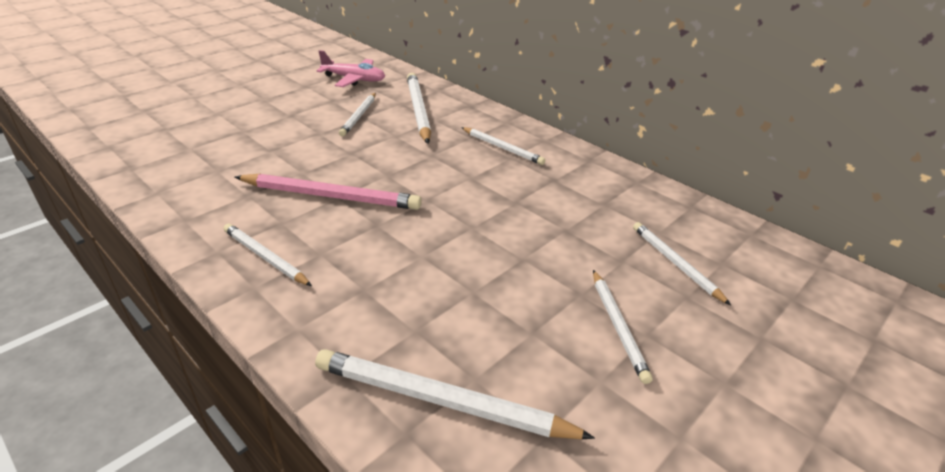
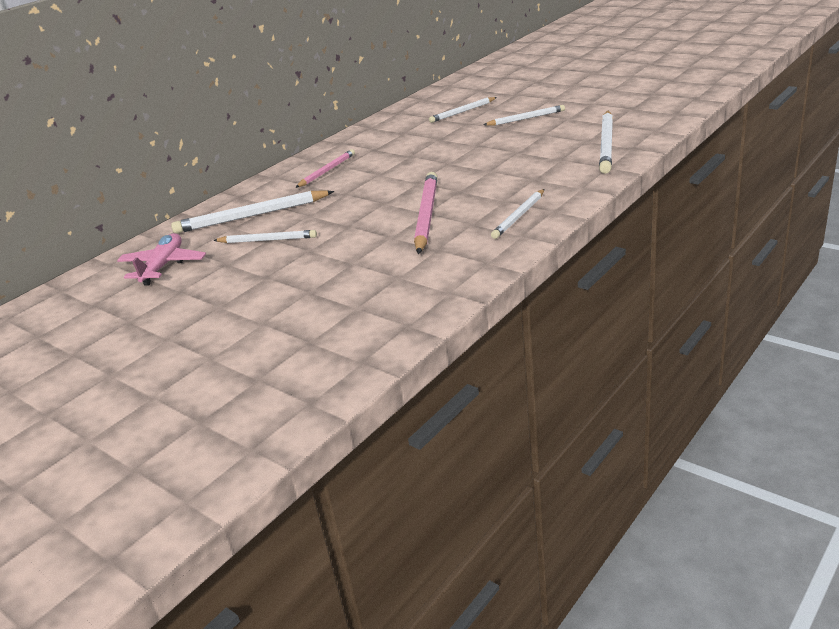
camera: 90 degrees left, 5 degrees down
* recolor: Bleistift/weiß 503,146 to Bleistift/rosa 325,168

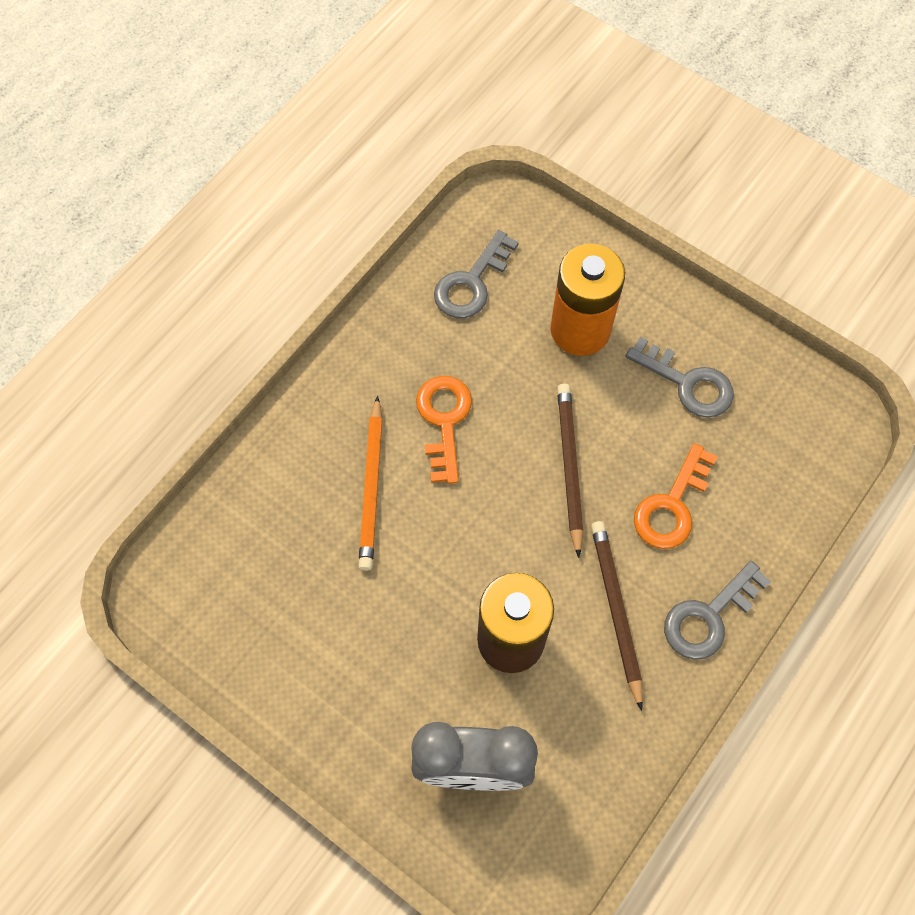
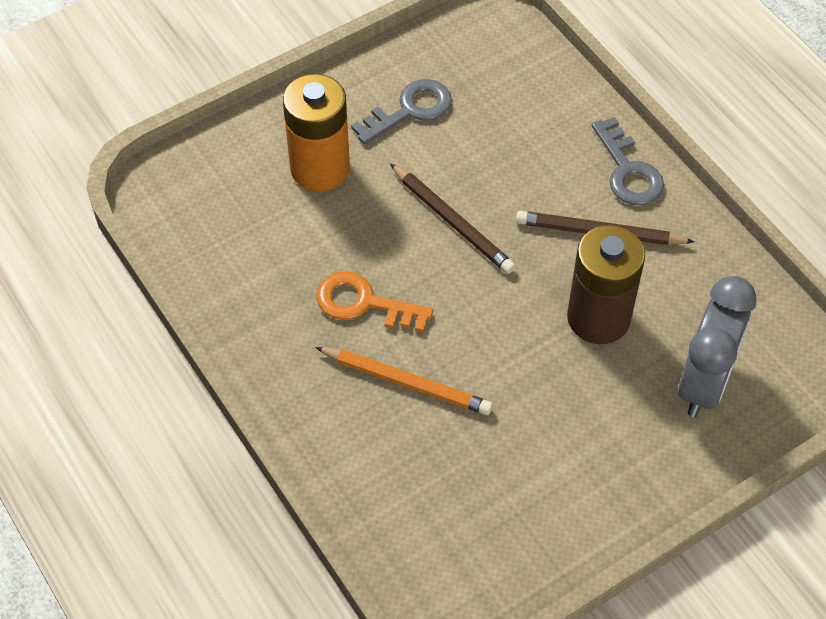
camera: 70 degrees left, 10 degrees down
* delete: Schlüssel/grau 476,274
* rotate: Bleistift/braun 570,471 = 452,218 150 degrees counterclockwise
* delete: Schlüssel/orange 676,496

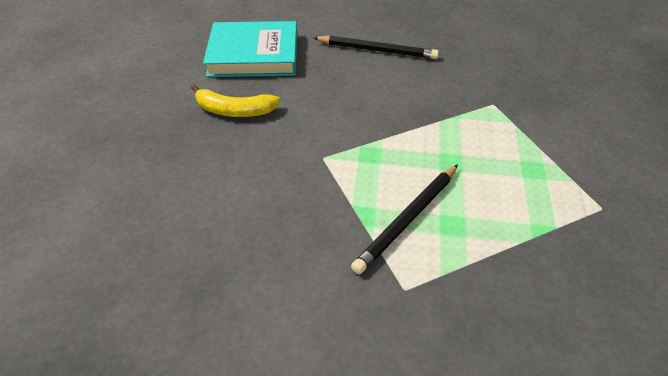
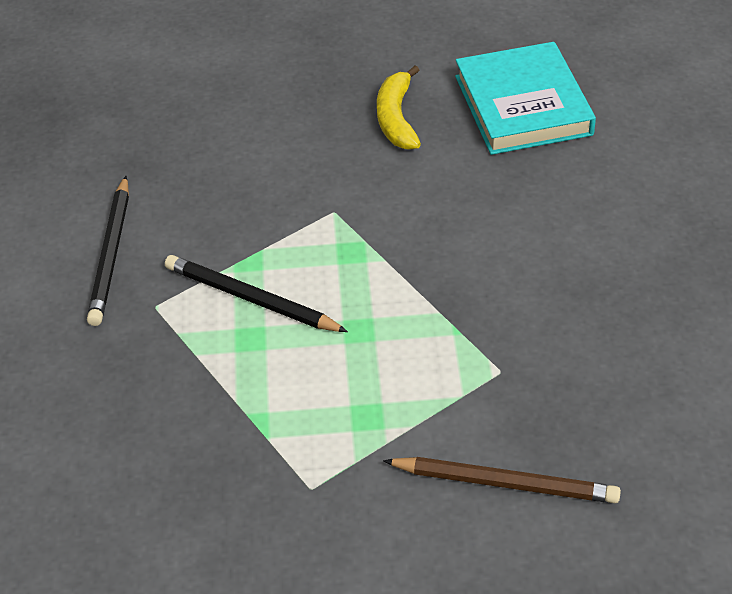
camera: 80 degrees right, 0 degrees up
* move: Bleistift/schwarz 376,47 to 108,251
* insert: Bleistift/braun 502,480

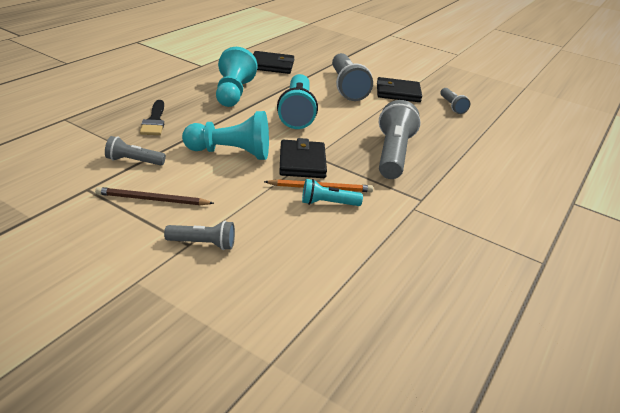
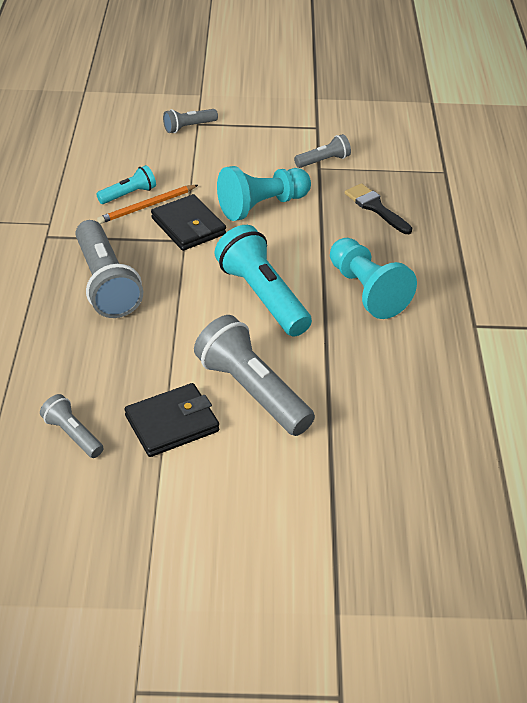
camera: 150 degrees right, 10 degrees up
* delete: Geldbörse/schwarz 274,62
* delete: Bleistift/braun 154,196

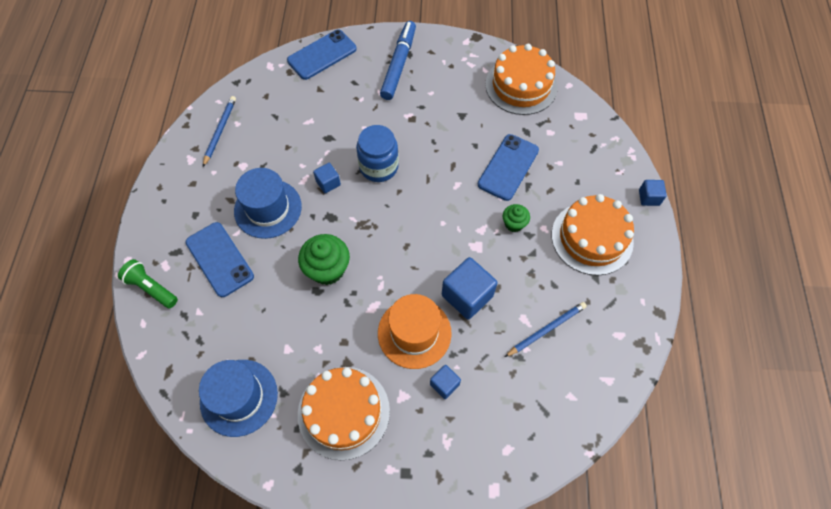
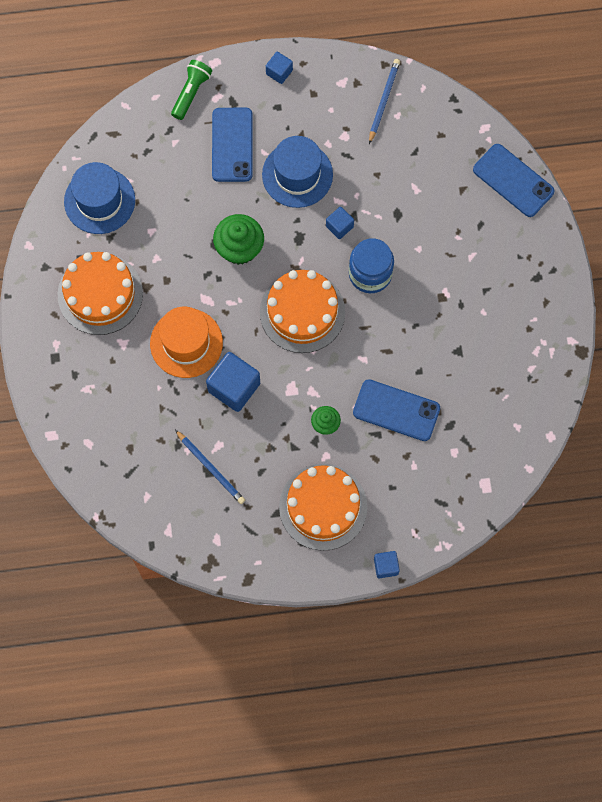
camera: 80 degrees right, 10 degrees up
* delete: Filzstift/blau 398,60
* move: Kuchen/orange 521,79 to 302,311
* rotate: Bleistift/blau 219,131 = 384,101 75 degrees counterclockwise
* rotate: Handy/blau 220,259 = 232,145 45 degrees counterclockwise
* move: Kubus/blau 445,382 to 279,68

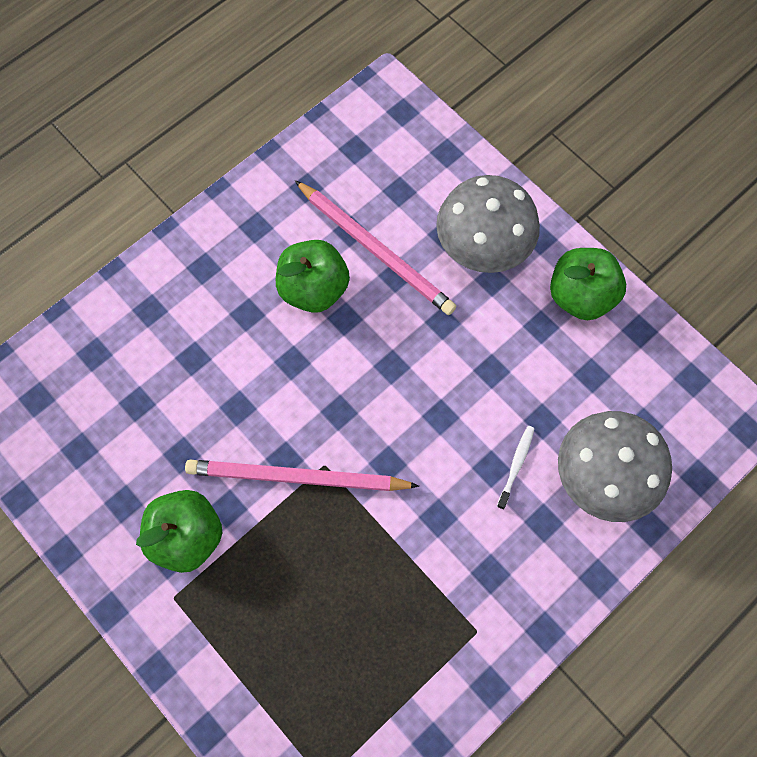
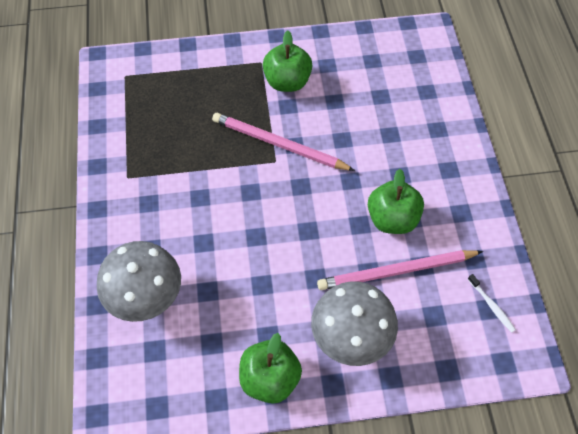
camera: 125 degrees right, 10 degrees down
* move: Zahnbürste/weiß 516,467 to 492,303
* rotate: Bleistift/rosa 302,475 = 283,142 105 degrees counterclockwise

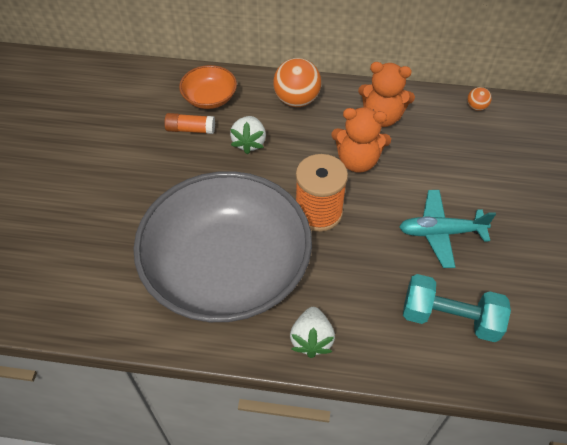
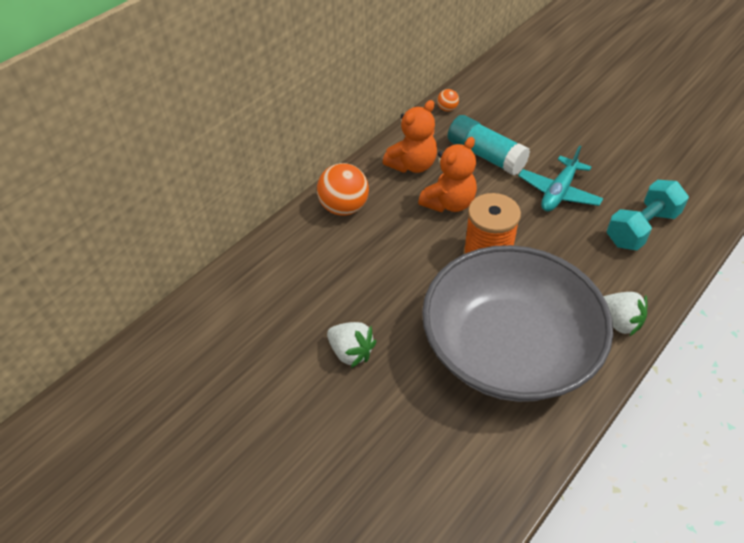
camera: 55 degrees left, 5 degrees down
* delete: Schüssel/orange 208,87
* delete: Klebestift/orange 189,123
* move: Erdbeere/weiß 248,135 to 351,345
* insert: Klebestift/türkis 489,145

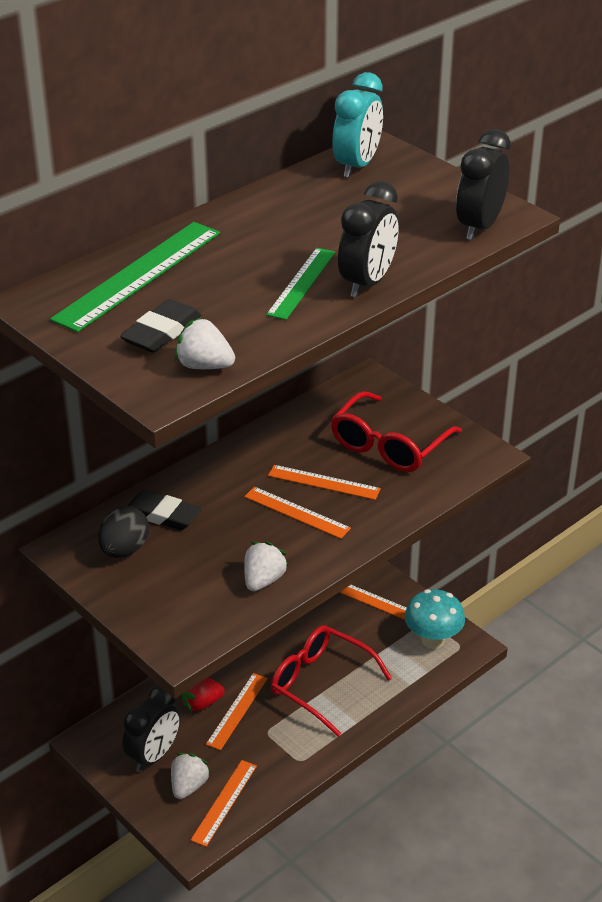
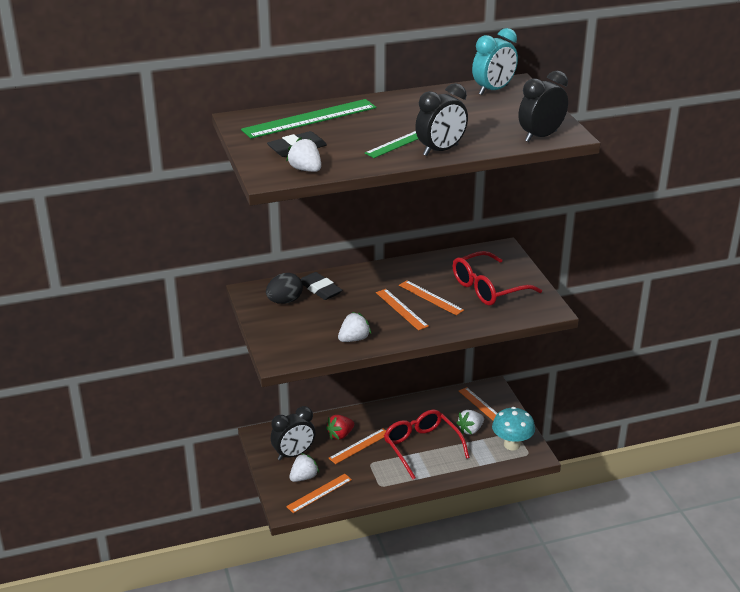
camera: 25 degrees right, 5 degrees down
* rotate: Erdbeere/rot 203,694 = 340,427 45 degrees counterclockwise
* insert: Erdbeere/weiß 470,422

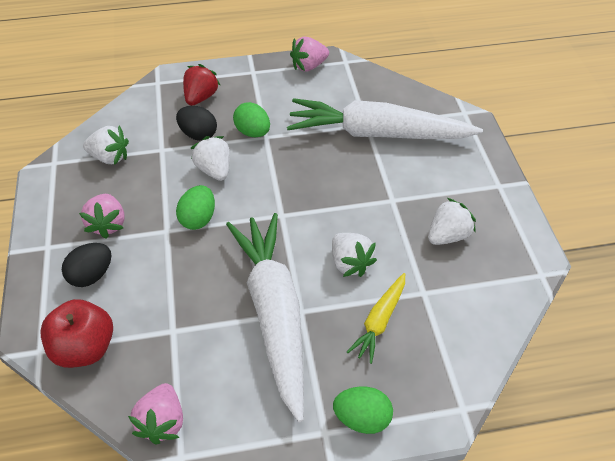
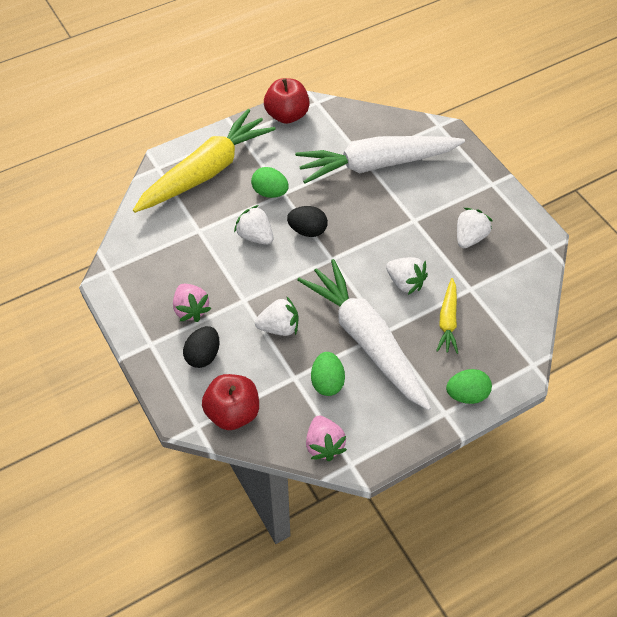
camera: 20 degrees left, 5 degrees up
* replace: Erdbeere/rosa 309,54 to Apfel/rot 287,101
* replace: Erdbeere/rot 201,85 to Karotte/gelb 204,161
* move: Ei/schwarz 196,123 to 307,221
* move: Erdbeere/weiß 106,145 to 276,316
* move: Ei/grün 195,207 to 328,374

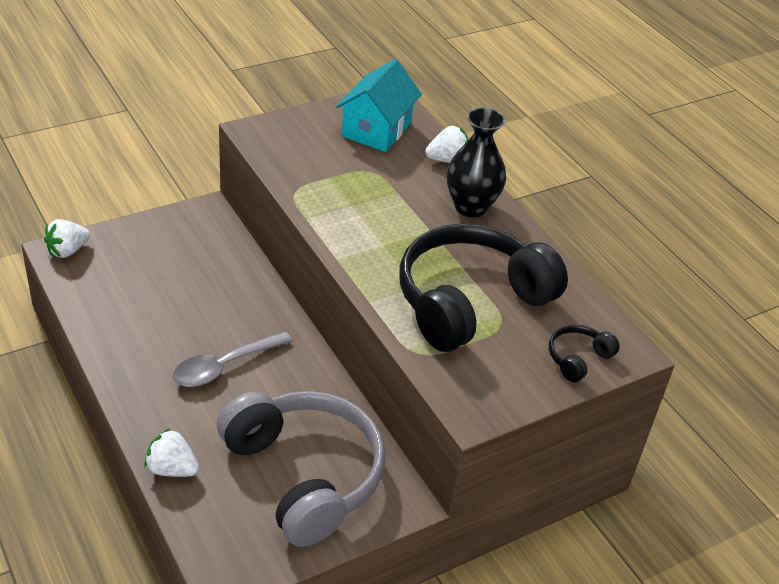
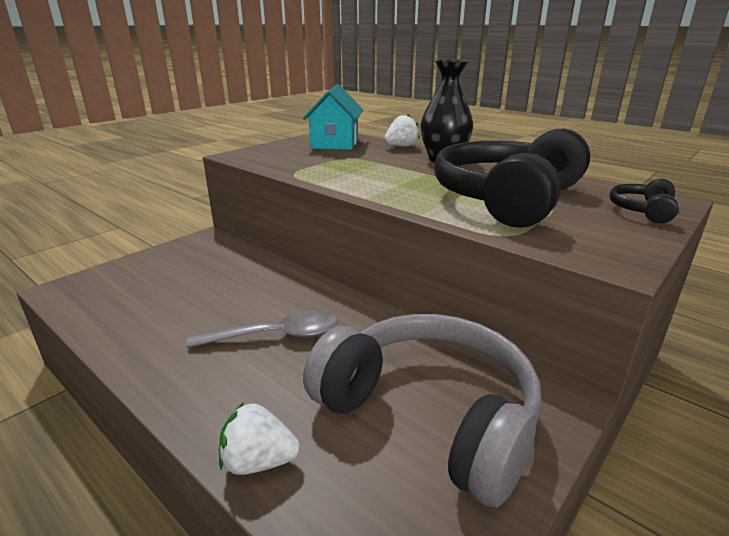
camera: 15 degrees left, 15 degrees down
* delete: Erdbeere/weiß 67,238
* rotate: Löffel/grau 232,359 = 262,329 135 degrees counterclockwise

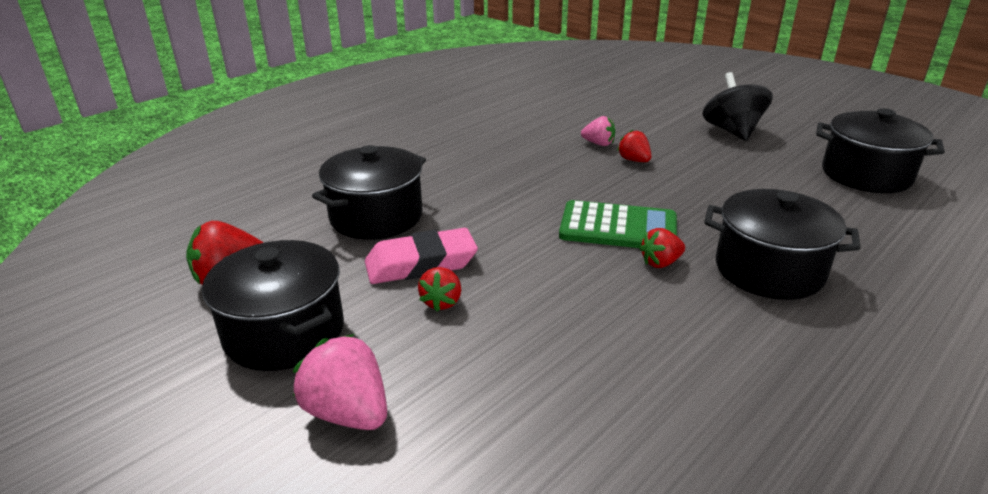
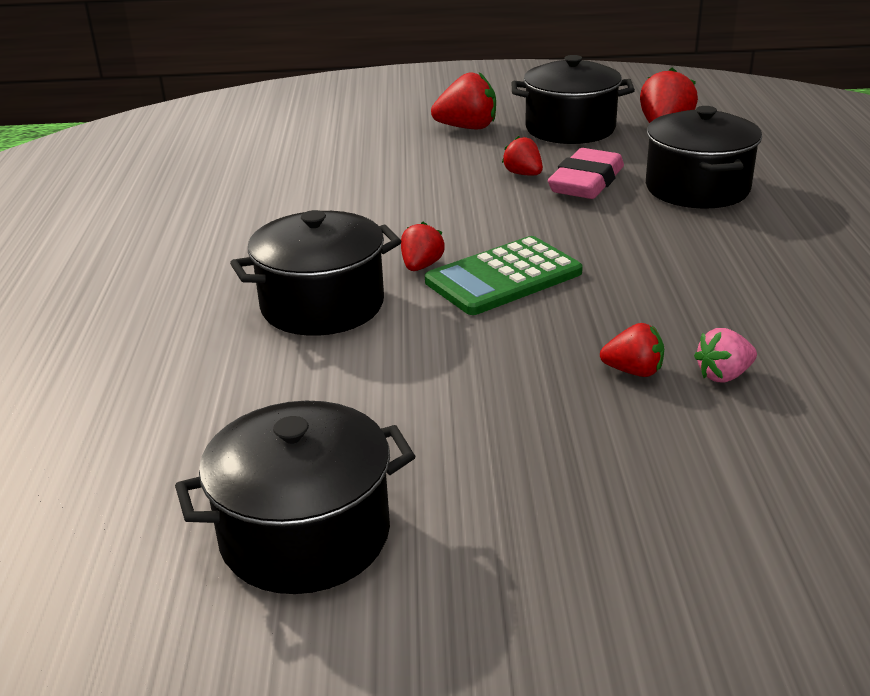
camera: 135 degrees right, 0 degrees up
* delete: Kreisel/schwarz 738,106
* recolor: Erdbeere/rosa 340,382 to Erdbeere/rot 463,100

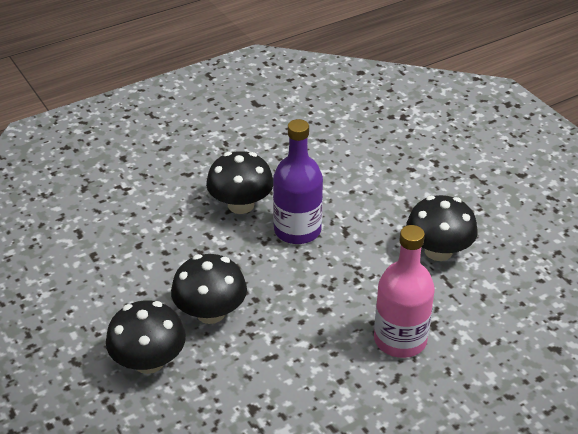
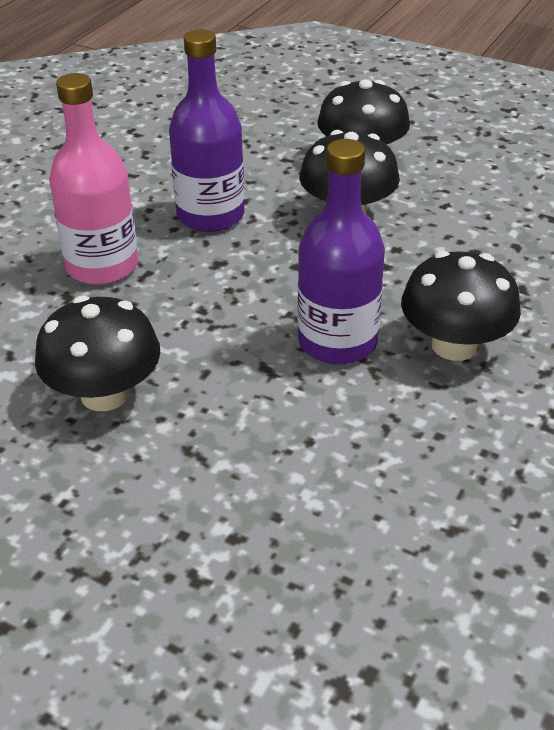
camera: 150 degrees right, 0 degrees up
* insert: Flasche/lila 207,130

